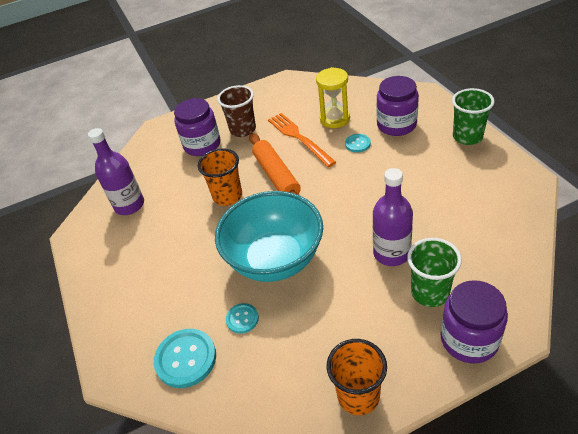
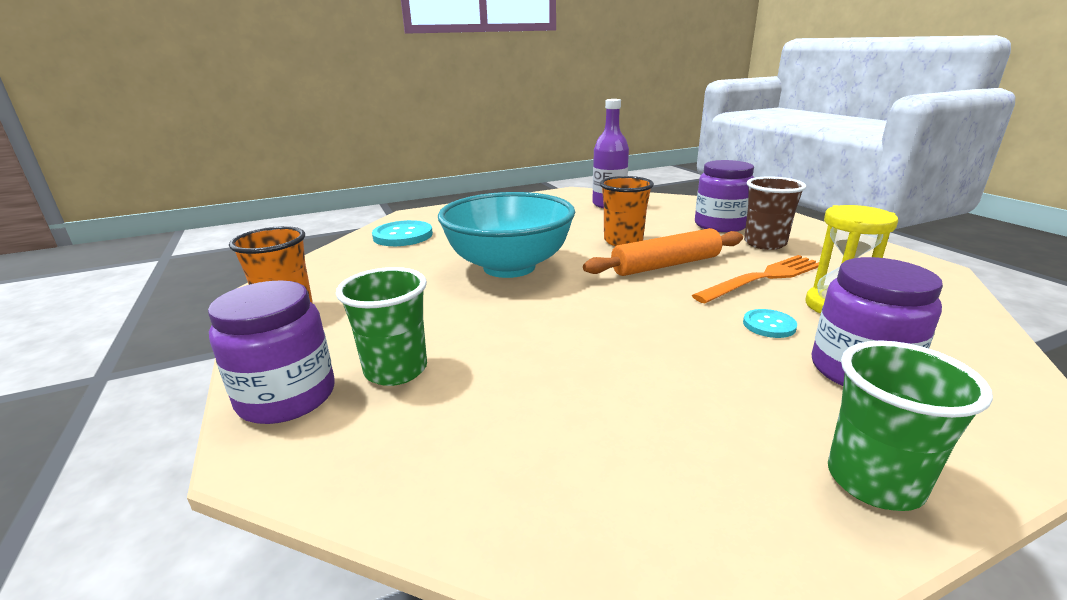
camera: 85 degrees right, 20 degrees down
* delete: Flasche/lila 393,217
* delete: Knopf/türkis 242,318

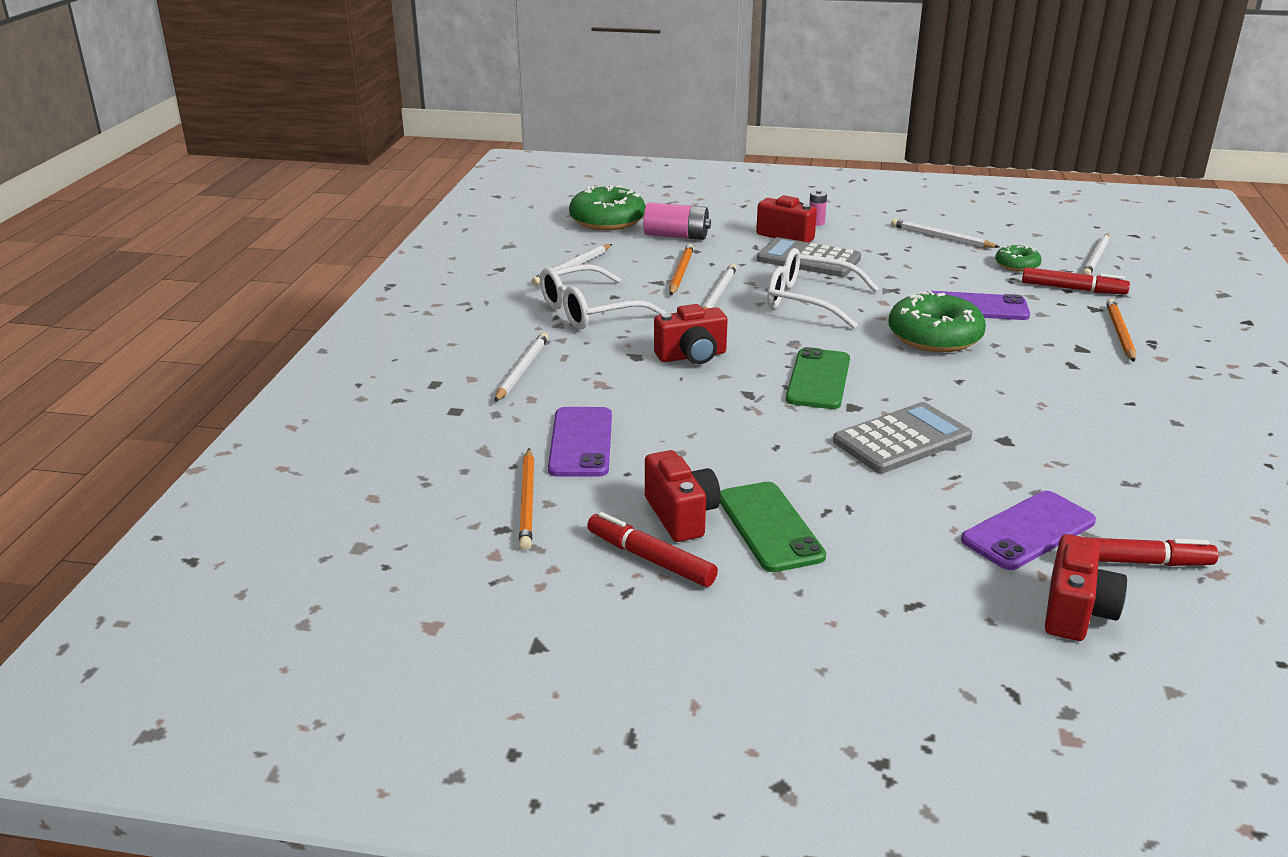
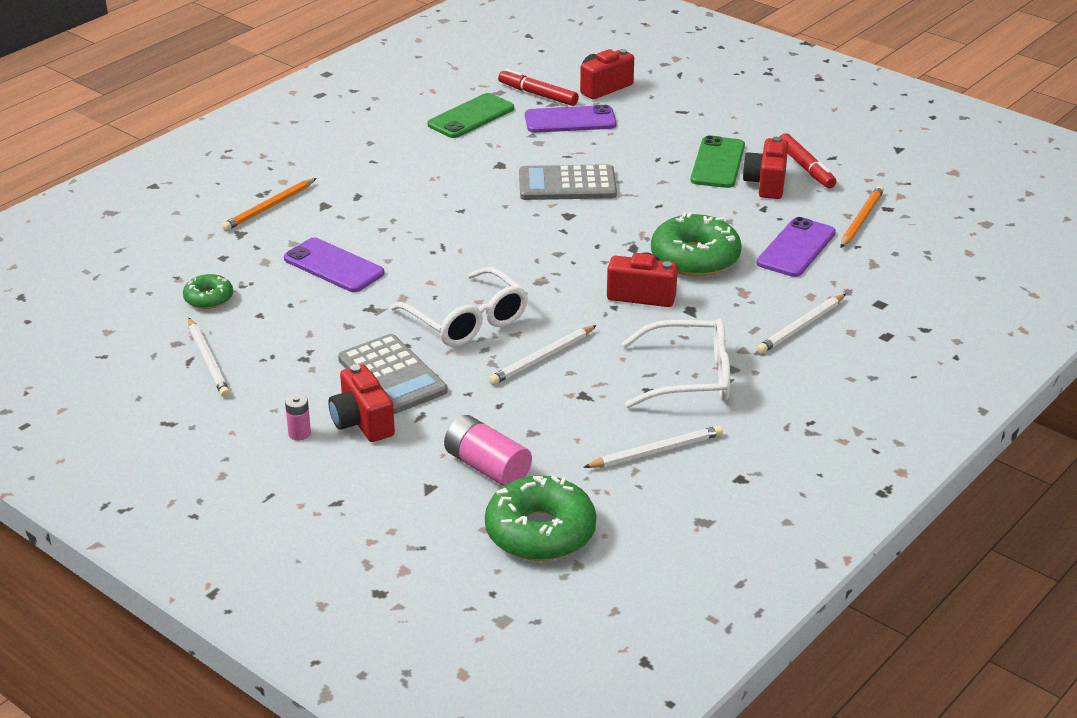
camera: 150 degrees left, 5 degrees up
* delete: Bleistift/weiß 1096,254
* delete: Bleistift/orange 681,269
* delete: Filzstift/rot 1076,280
* move: Donut/grün 937,321 to 696,244
* move: Handy/grün 818,378 to 471,115

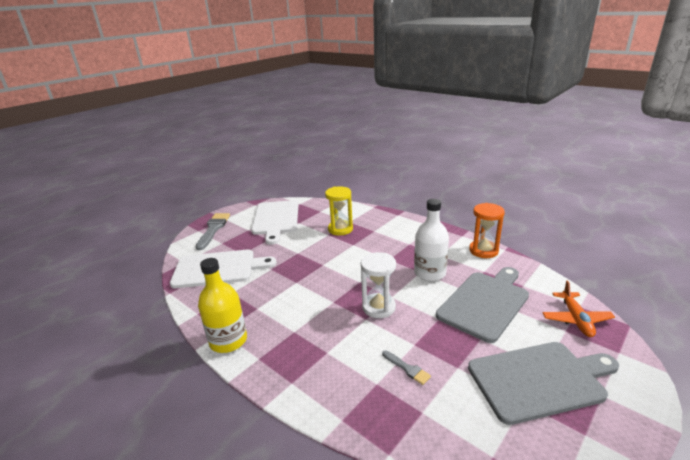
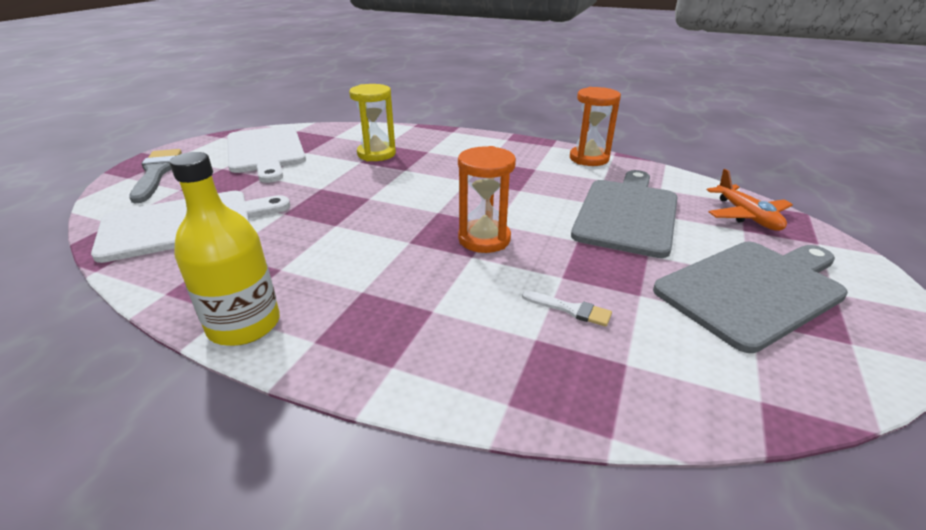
camera: 20 degrees left, 5 degrees up
* delete: Flasche/weiß 431,240
* recolor: Sanduhr/weiß 378,285 to Sanduhr/orange 487,199
* recolor: Pinsel/grau 406,367 to Pinsel/weiß 567,309

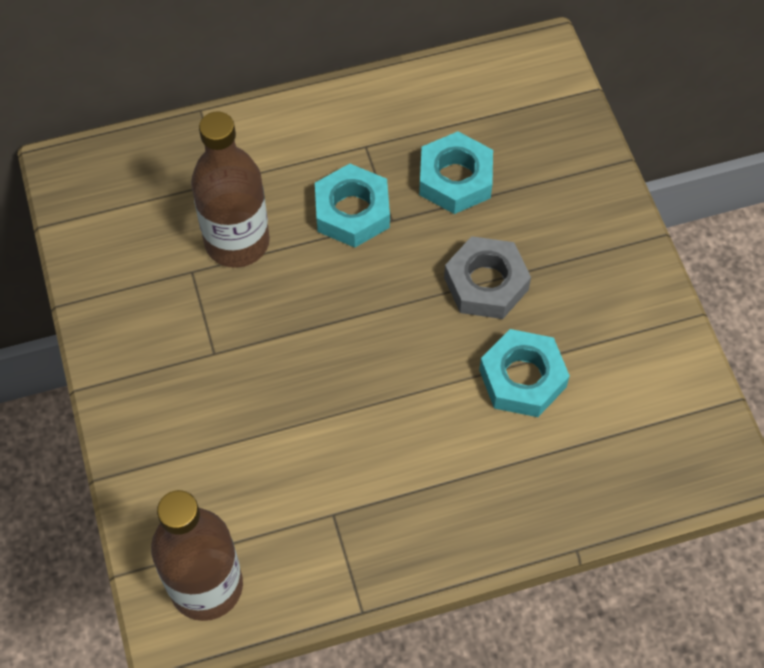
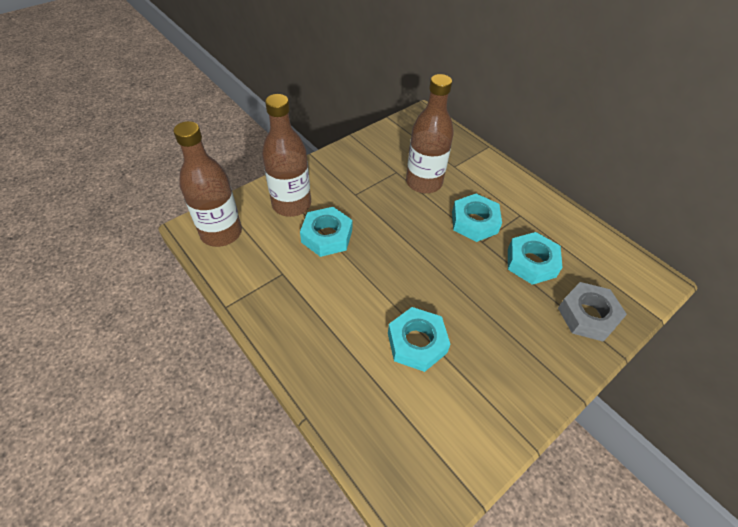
camera: 65 degrees right, 10 degrees down
* move: Sechskantmutter/grau 487,277 to 592,311
* insert: Flasche/braun 286,155
* insert: Sechskantmutter/türkis 326,232

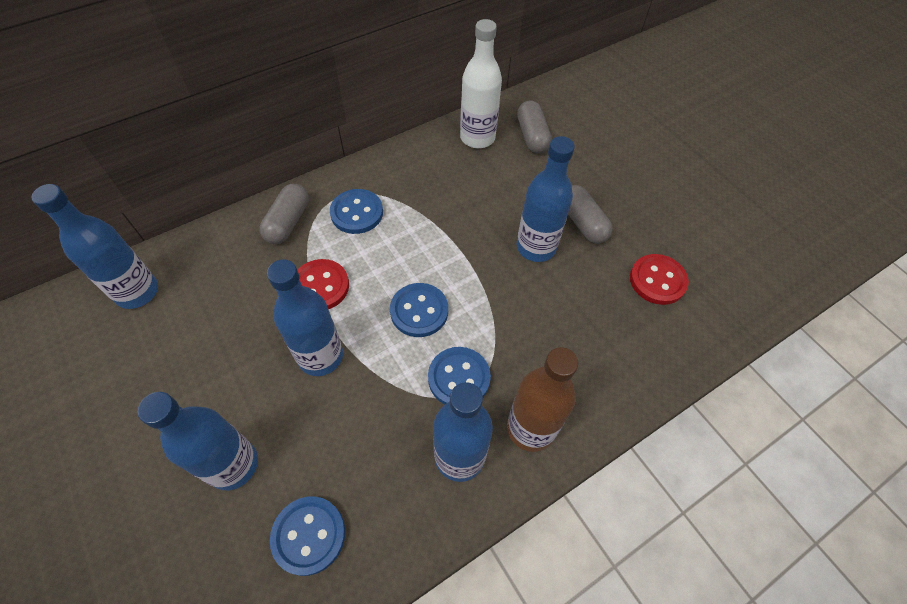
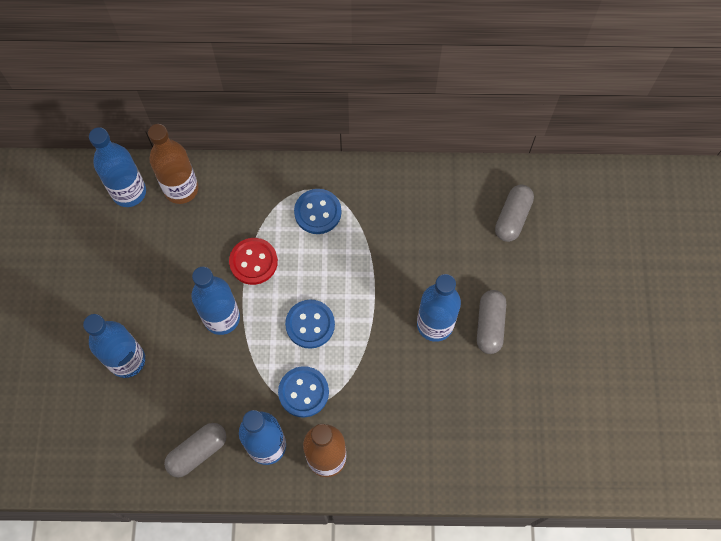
camera: 35 degrees right, 10 degrees up
* delete: Flasche/weiß 481,83
* move: Kapsel/grau 284,214 to 195,450
* delete: Knopf/rot 659,279
* delete: Knopf/blau 307,536
* insert: Flasche/braun 173,164

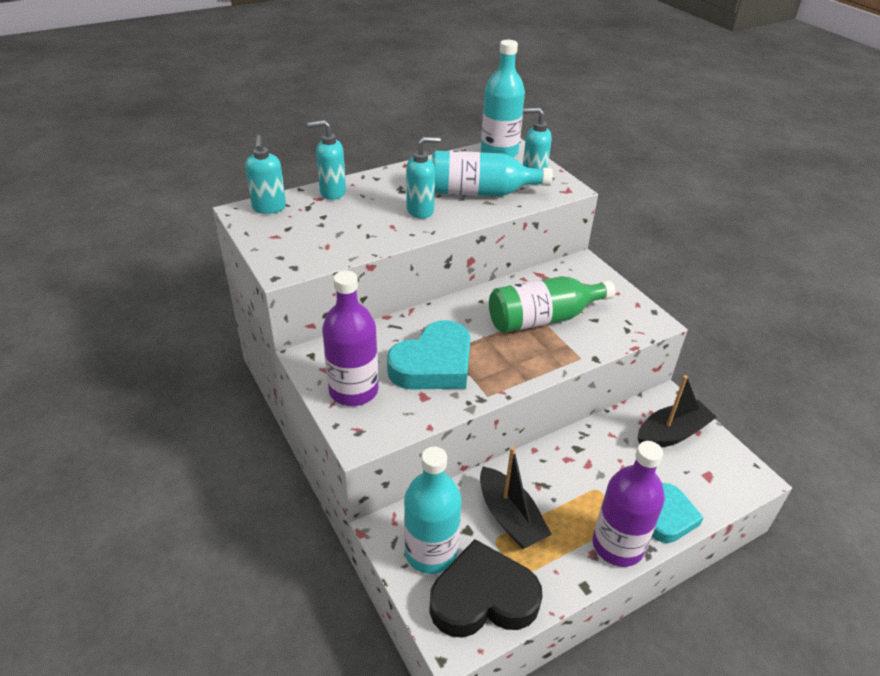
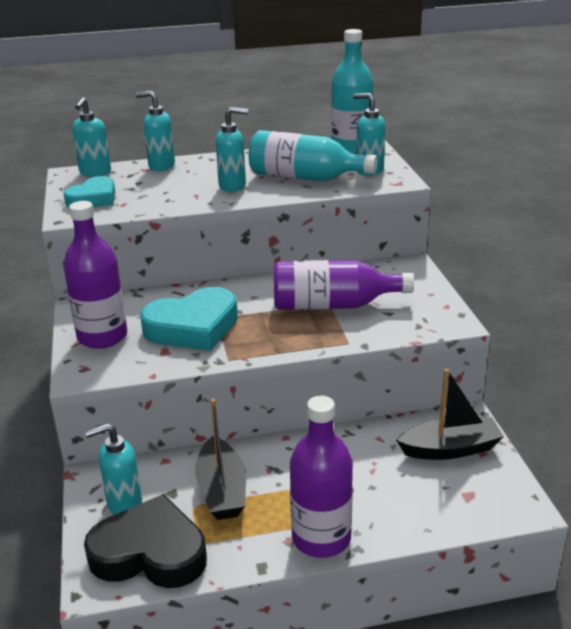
camera: 20 degrees right, 10 degrees down
* recolor: Flasche/grün 552,304 to Flasche/lila 344,285
* replace: Flasche/türkis 432,510 to Seifenspender/türkis 113,469
* move: Herz/türkis 678,513 to 89,191

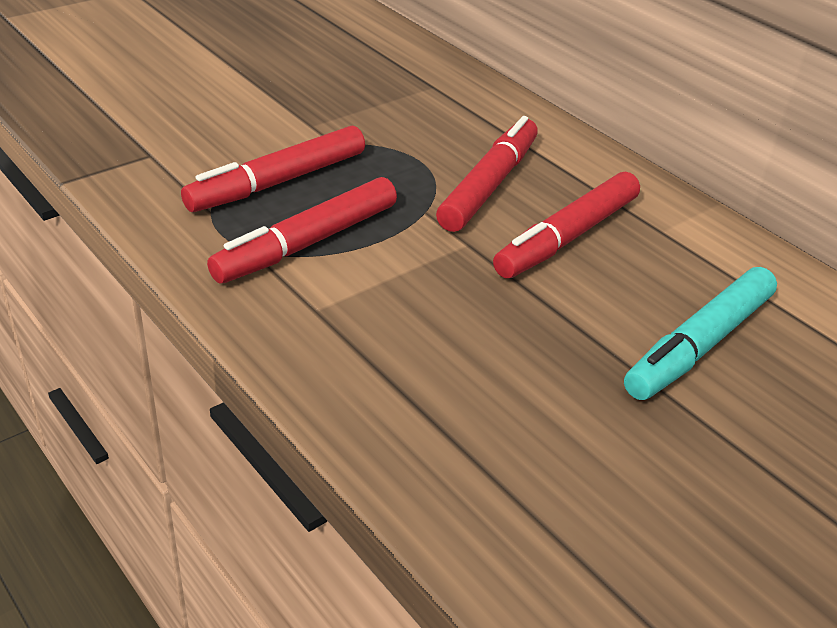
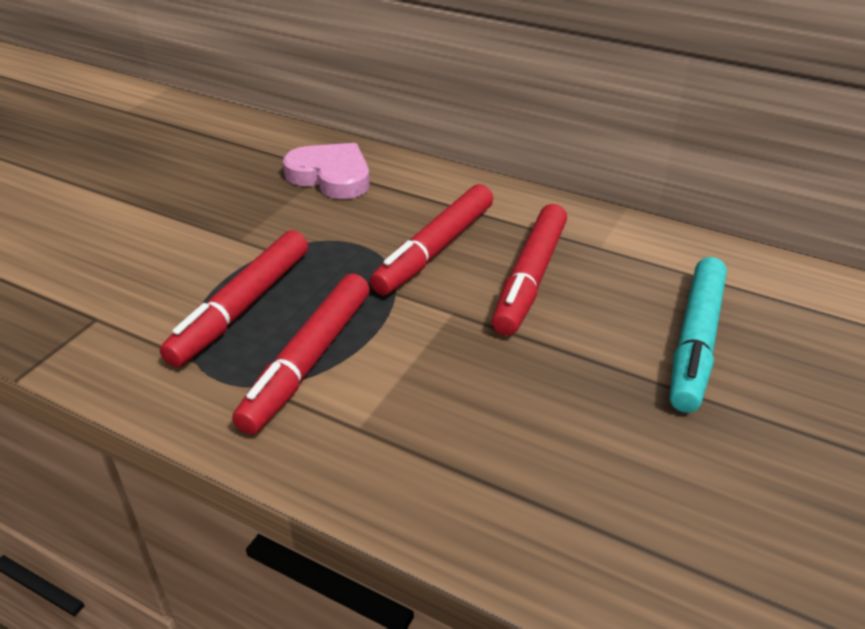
camera: 20 degrees left, 0 degrees up
* rotate: Filzstift/rot 487,174 = 431,240 150 degrees counterclockwise
* insert: Herz/rosa 326,171

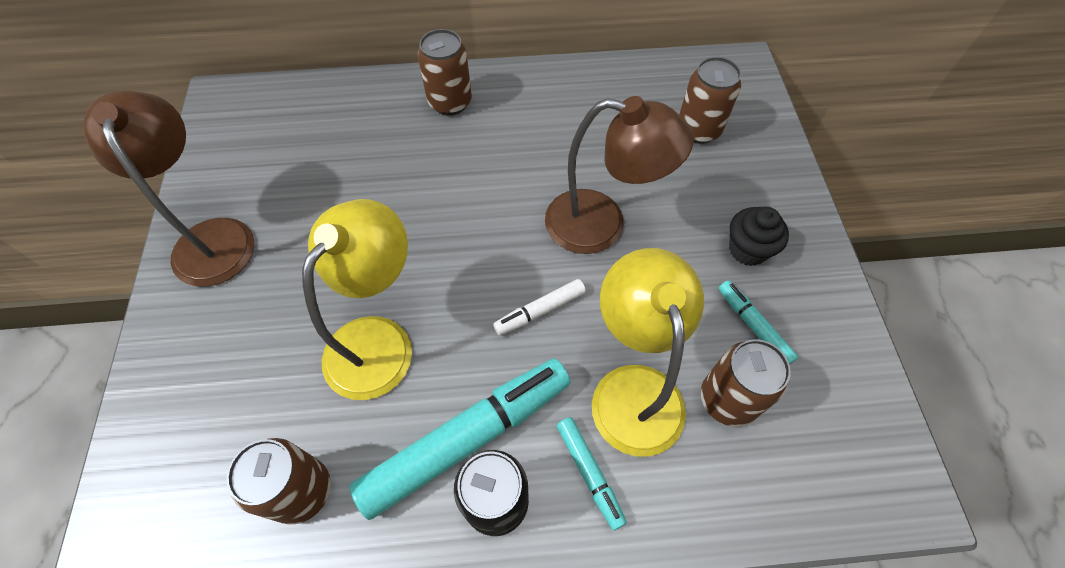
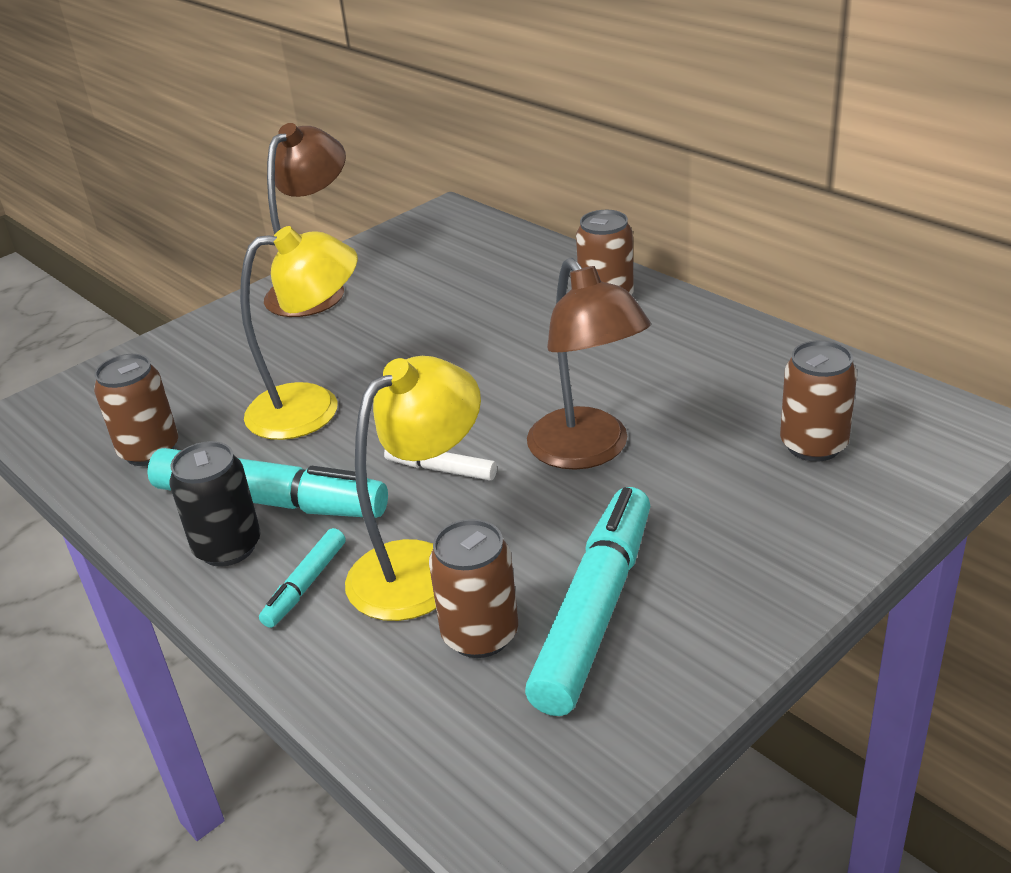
camera: 55 degrees right, 25 degrees down
* delete: Muffin/schwarz 759,236
* resize: Filzstift/türkis 758,322 = 587,601 x2.09

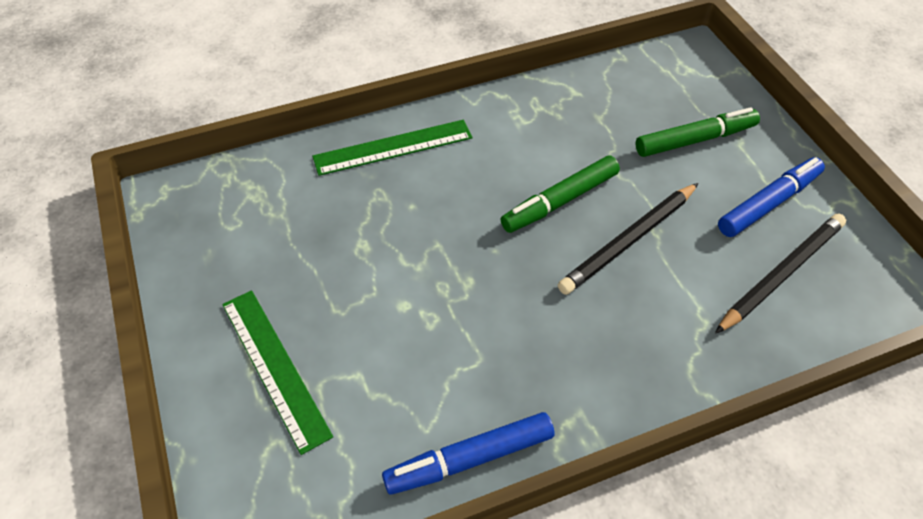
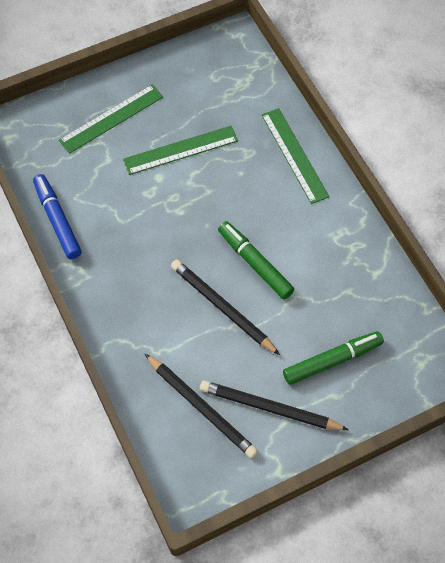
camera: 85 degrees right, 10 degrees up
* rotate: Filzstift/grün 698,132 = 333,358 90 degrees counterclockwise
* replace: Filzstift/blau 771,197 to Bleistift/schwarz 274,405
* insert: Lineal/grün 180,150

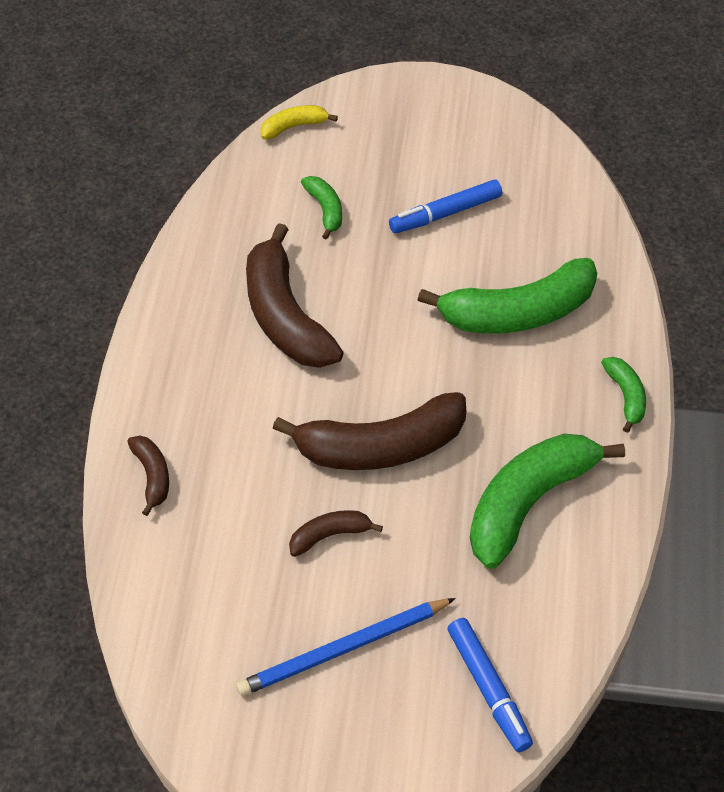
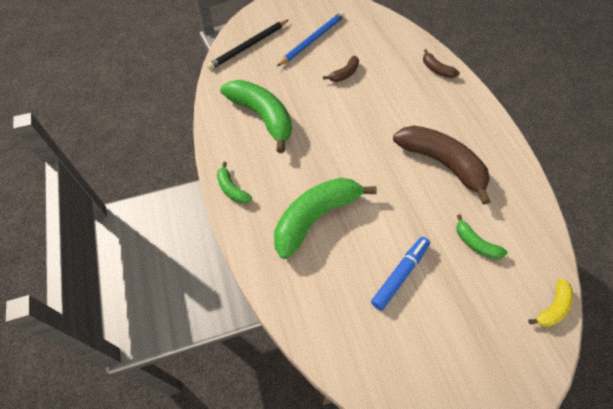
camera: 155 degrees right, 5 degrees up
* delete: Banane/braun 369,431
* rotate: Banane/grün 547,501 = 256,116 60 degrees counterclockwise
* replace: Filzstift/blau 490,685 to Bleistift/schwarz 248,44

